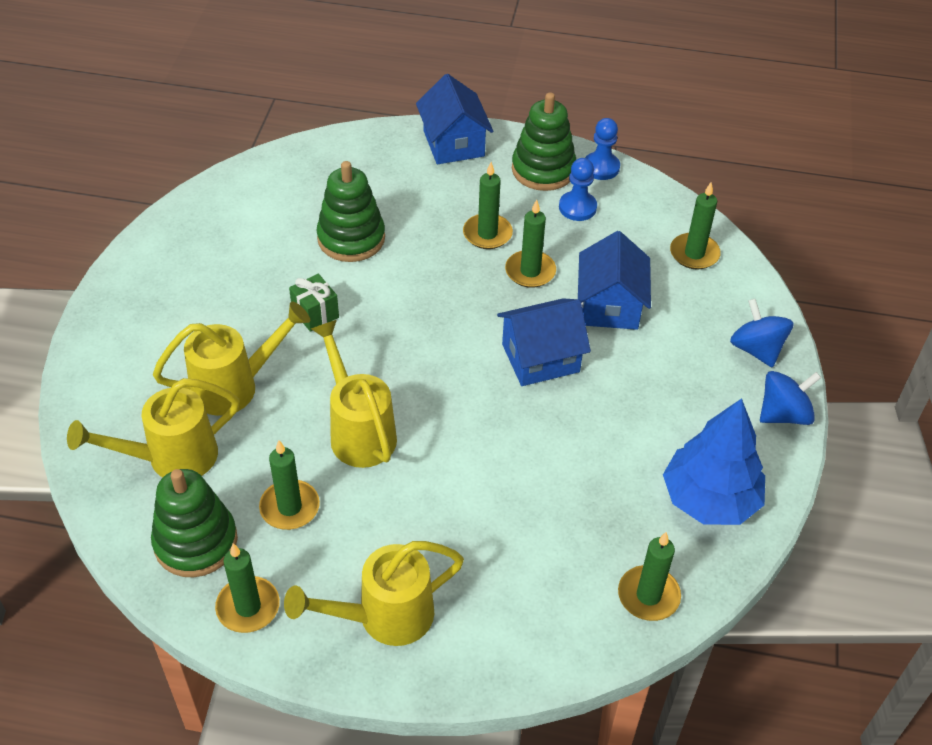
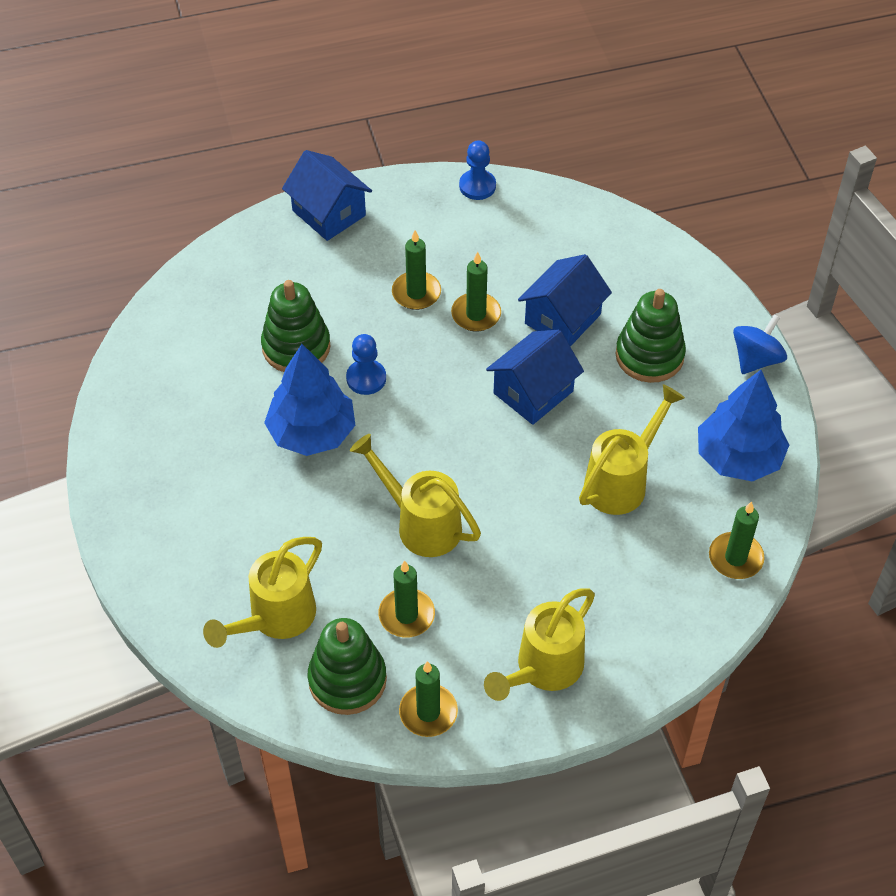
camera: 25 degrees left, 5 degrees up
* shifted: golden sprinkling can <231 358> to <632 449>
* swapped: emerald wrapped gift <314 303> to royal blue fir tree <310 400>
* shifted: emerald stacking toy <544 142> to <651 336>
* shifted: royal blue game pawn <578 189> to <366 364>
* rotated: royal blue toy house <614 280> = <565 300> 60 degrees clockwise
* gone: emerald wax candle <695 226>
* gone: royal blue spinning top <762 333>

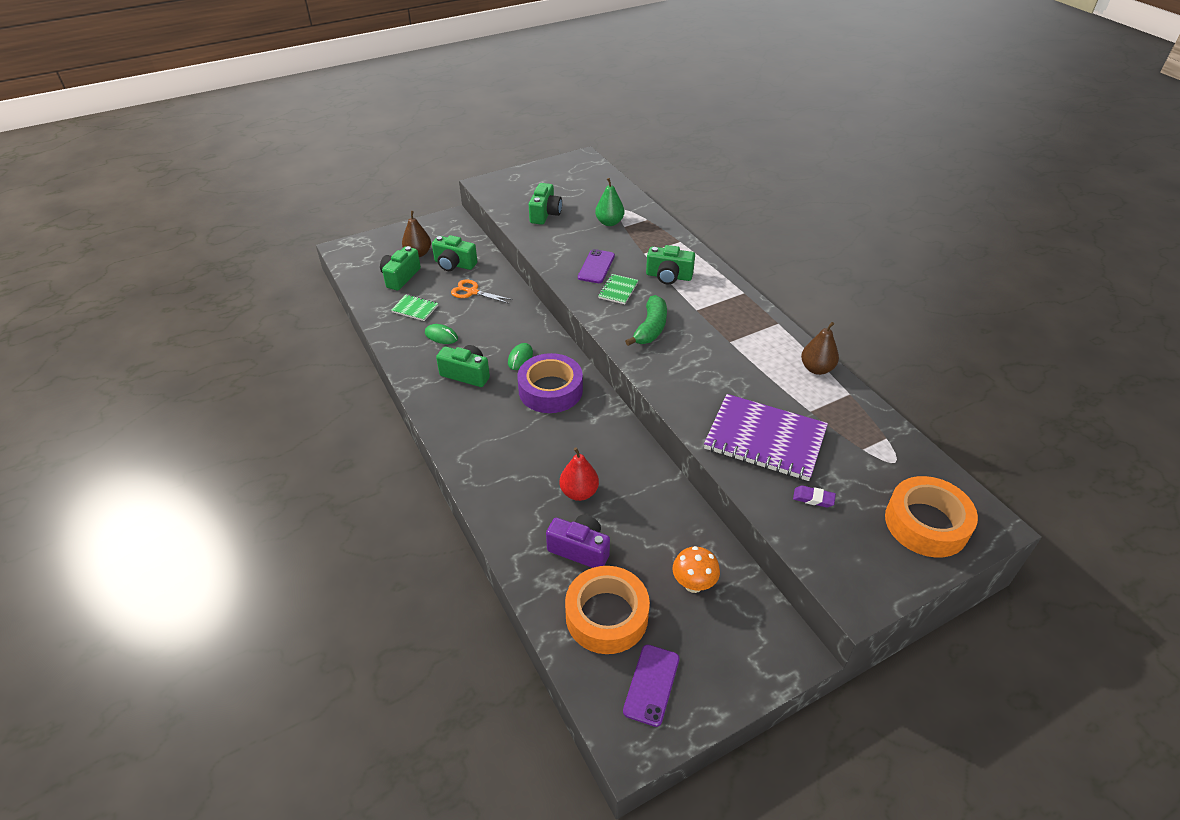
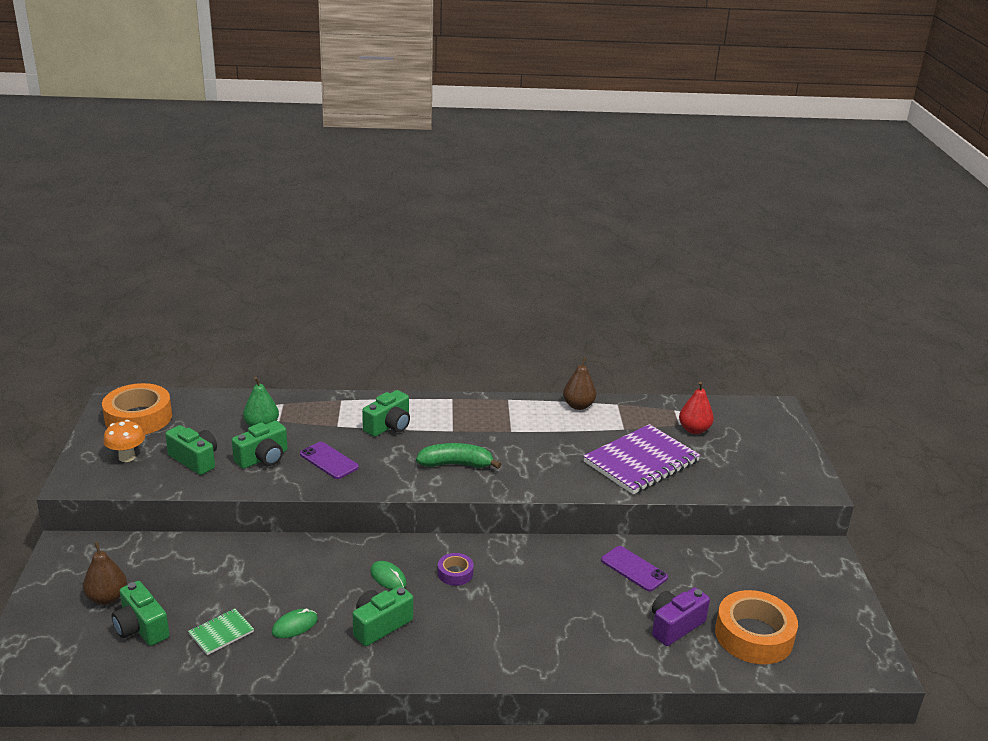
camera: 65 degrees left, 15 degrees down
* shifted: emerald compact camera <454 253> to <260 445>
* gone: orange pair of scissors <482 291>
* scaled: violet sticky tape <550 383> = <456 569> x0.49
* shifted: scarlet pear <579 474> to <696 408>
* gone: emerald exercise book <618 289>
* shifted: violet phone <651 686> to <634 568>
* rotated: emerald banana fruit <646 320> = <458 456> 45 degrees counterclockwise
* shifted: orange fungus <696 569> to <124 441>
* gone: violet pencil eraser <814 496>
* shifted: orange sticky tape <931 517> to <137 409>

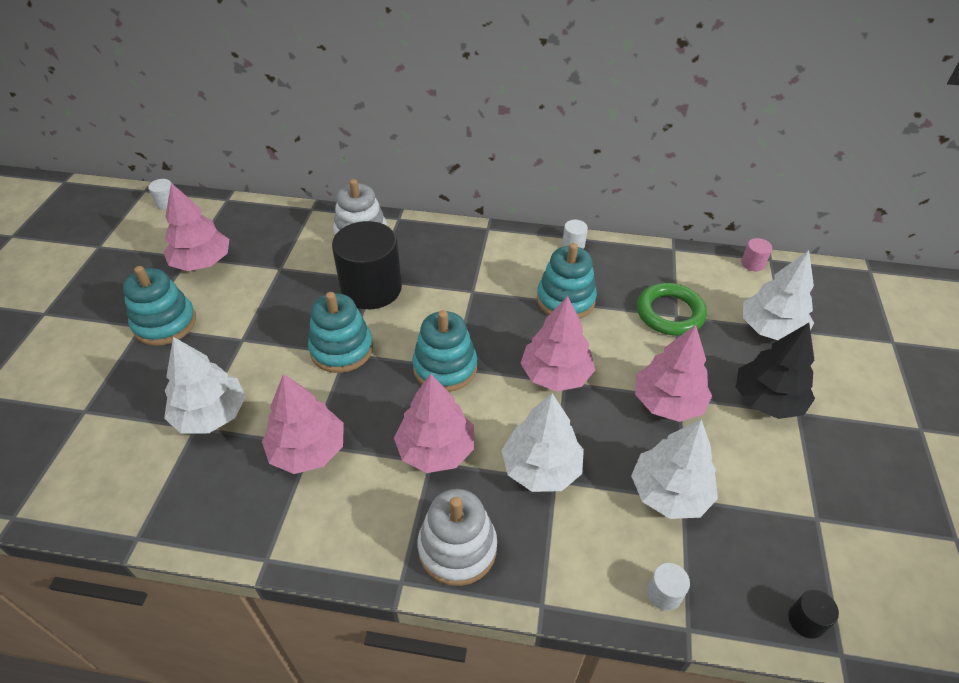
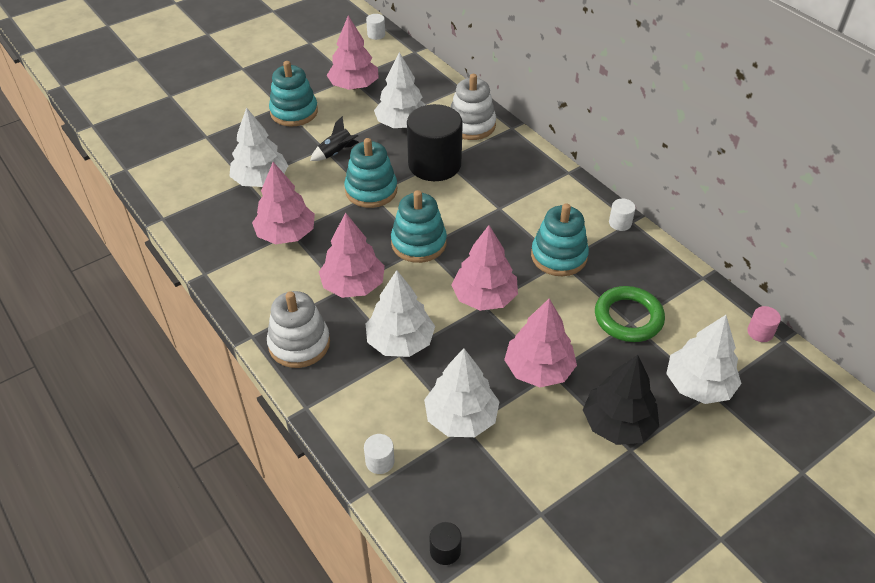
camera: 45 degrees right, 0 degrees up
* new: black rocket <334 138>
* new: snow-white fir tree <400 90>

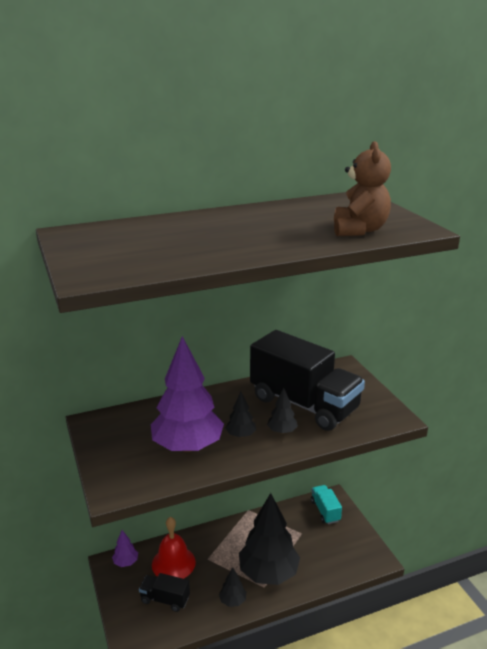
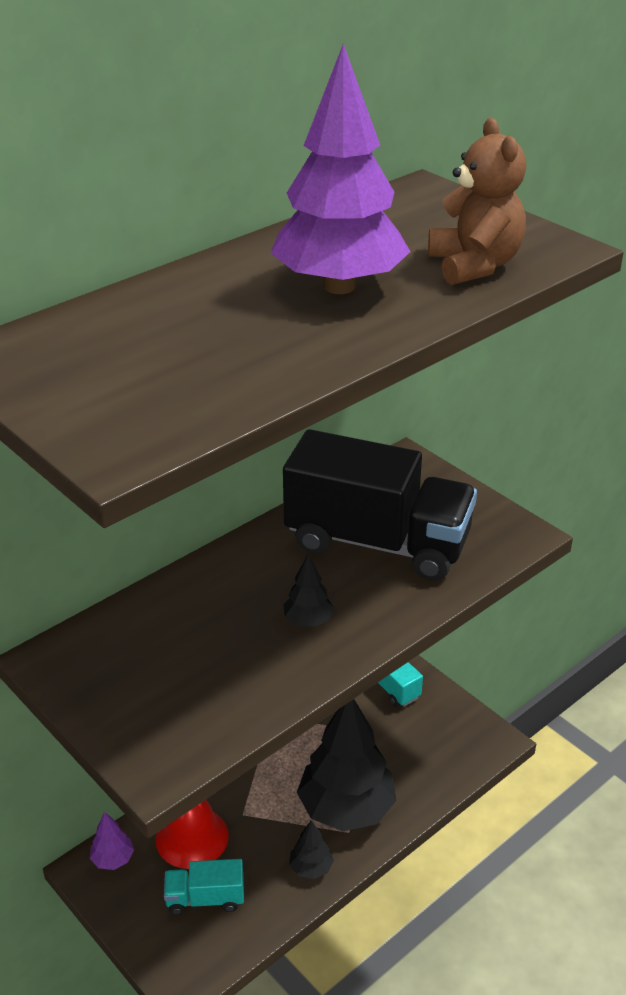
camera: 20 degrees left, 10 degrees up
* repainted: black toy truck <164 592> to teal toy truck <204 887>
* shifted: violet fir tree <187 394> to <340 169>
* gone: black fir tree <282 411>

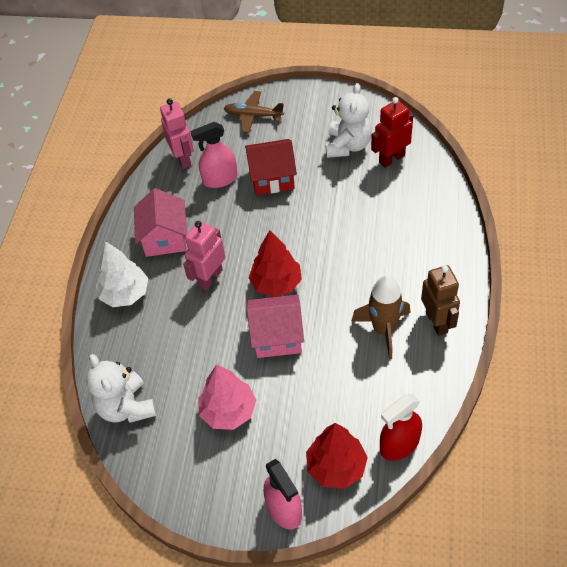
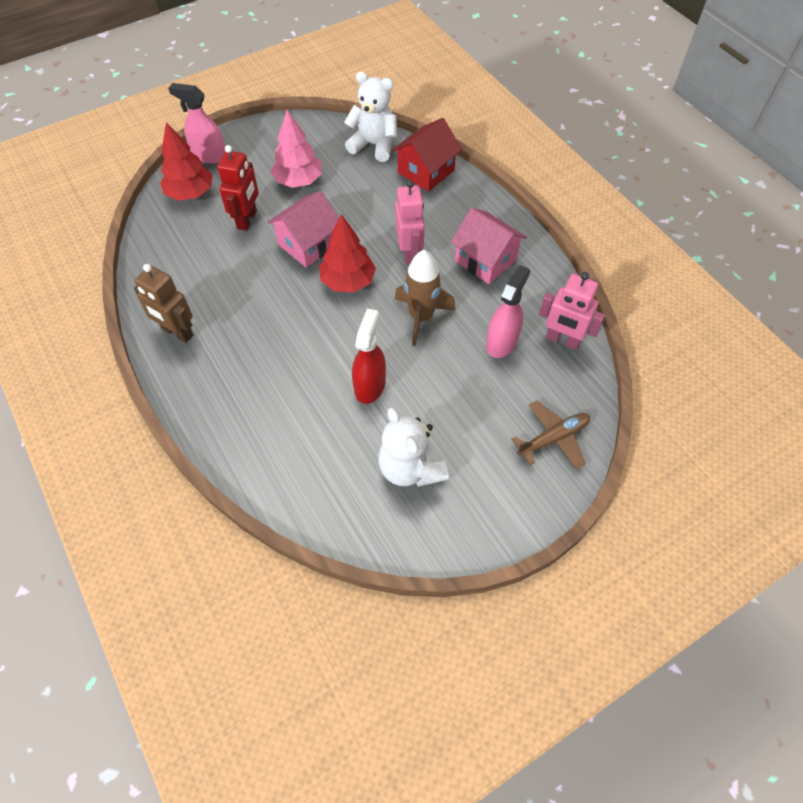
camera: 135 degrees right, 5 degrees up
* gone: snow-white fir tree <122 274>
* shifted: scarlet toy house <271 167> to <427 155>
* shifted: russet rocket <381 317> to <425 298>
* shifted: scarlet robot figure <392 132> to <238 188>
* shifted: scarlet sprayer <401 427> to <369 356>

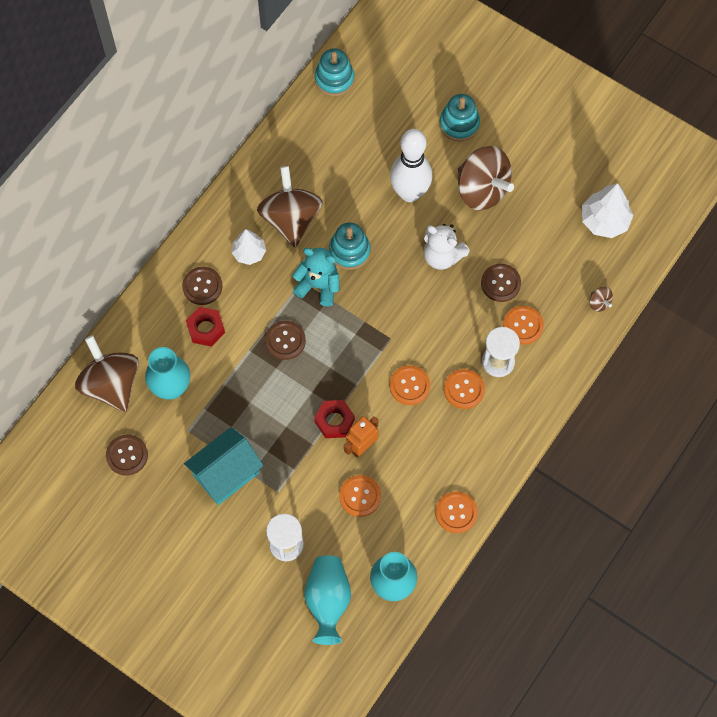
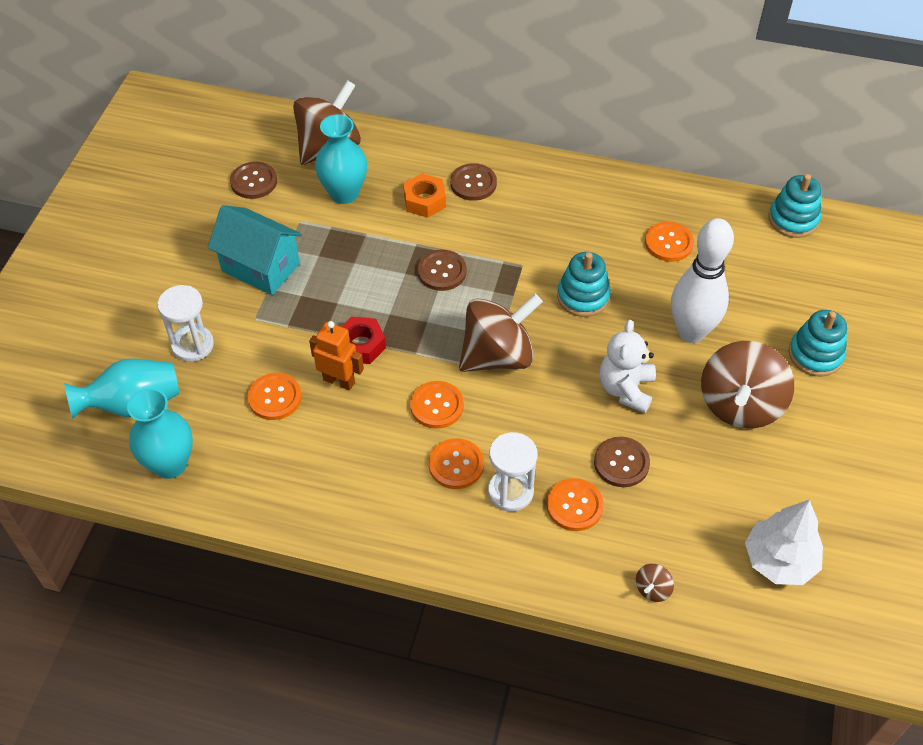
camera: 70 degrees right, 15 degrees down
* repainted: scarlet hexagon nut <205 327> to orange hexagon nut <424 195>
* gone: snow-white fir tree <249 247>
* shifted: russet spinning top <290 207> to <501 333>
* gone: teal teddy bear <316 276>
* shifted: orange button <457 512> to <669 242>

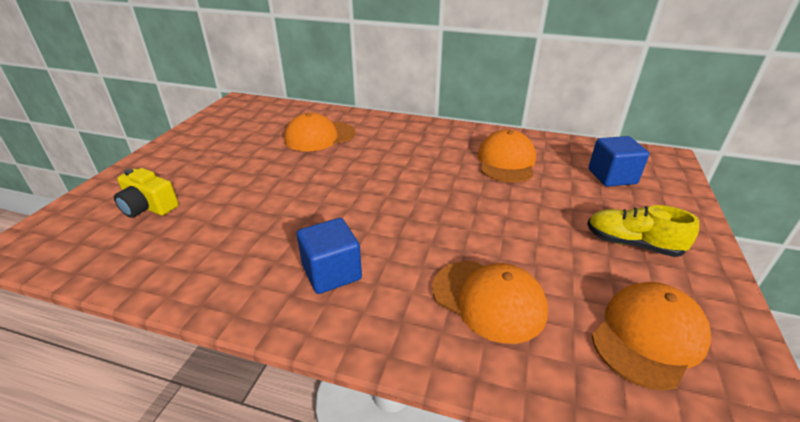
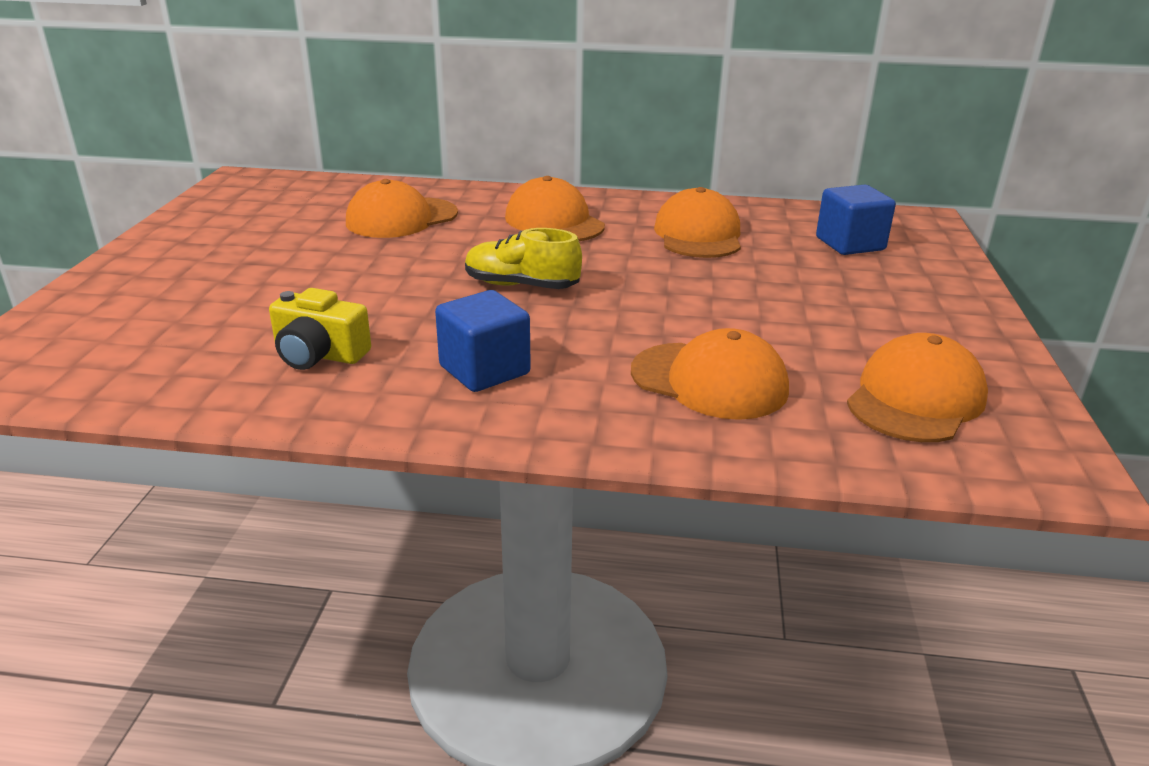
camera: 10 degrees left, 5 degrees down
* shifted: golden compact camera <146 193> to <320 329>
* shifted: golden lace-up shoe <643 231> to <523 258>
* new: orange peaked cap <555 208>

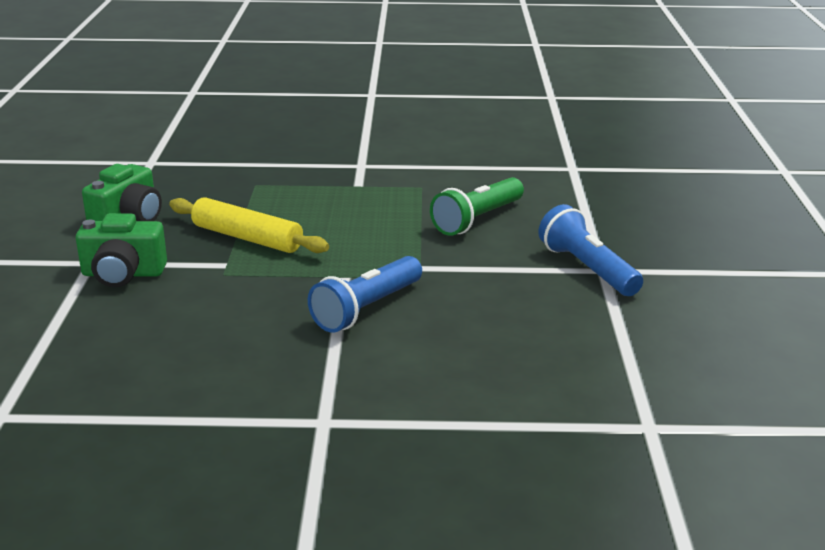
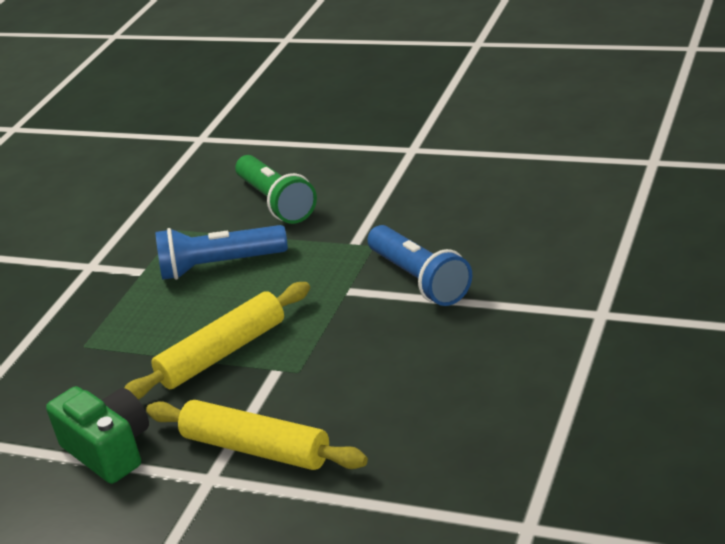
camera: 65 degrees left, 5 degrees up
* swapped: emerald compact camera <121 250> to golden rolling pin <257 435>
* shifted: royal blue torch <590 250> to <221 252>

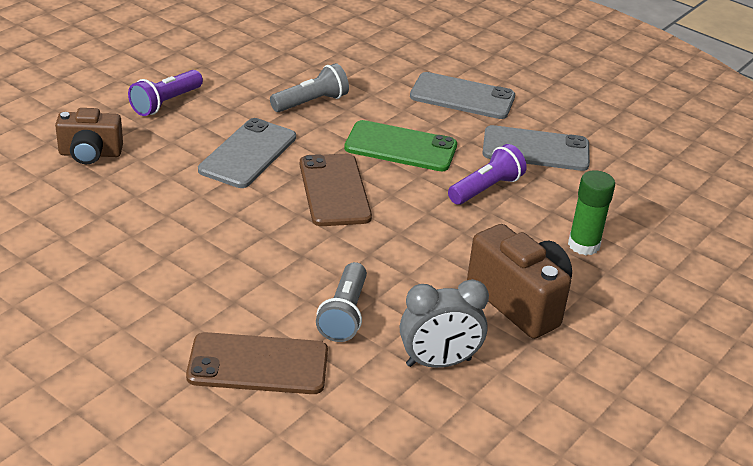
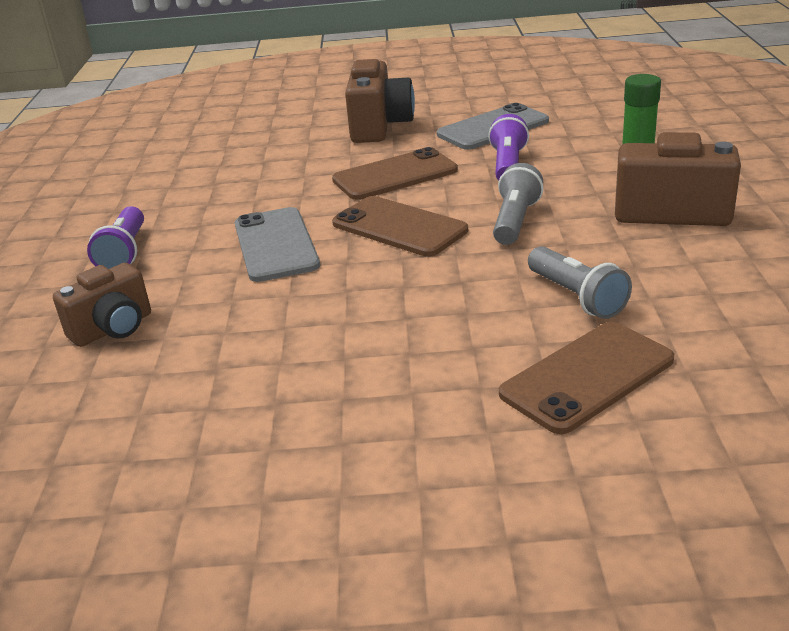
camera: 35 degrees left, 5 degrees down
* shifted: ash-grey torch <309 87> to <518 204>
* repainted: emerald phone <400 145> to russet phone <395 173>
* gone: ash-grey bedside clock <444 323>
* swapped: ash-grey phone <462 95> to russet compact camera <380 101>

